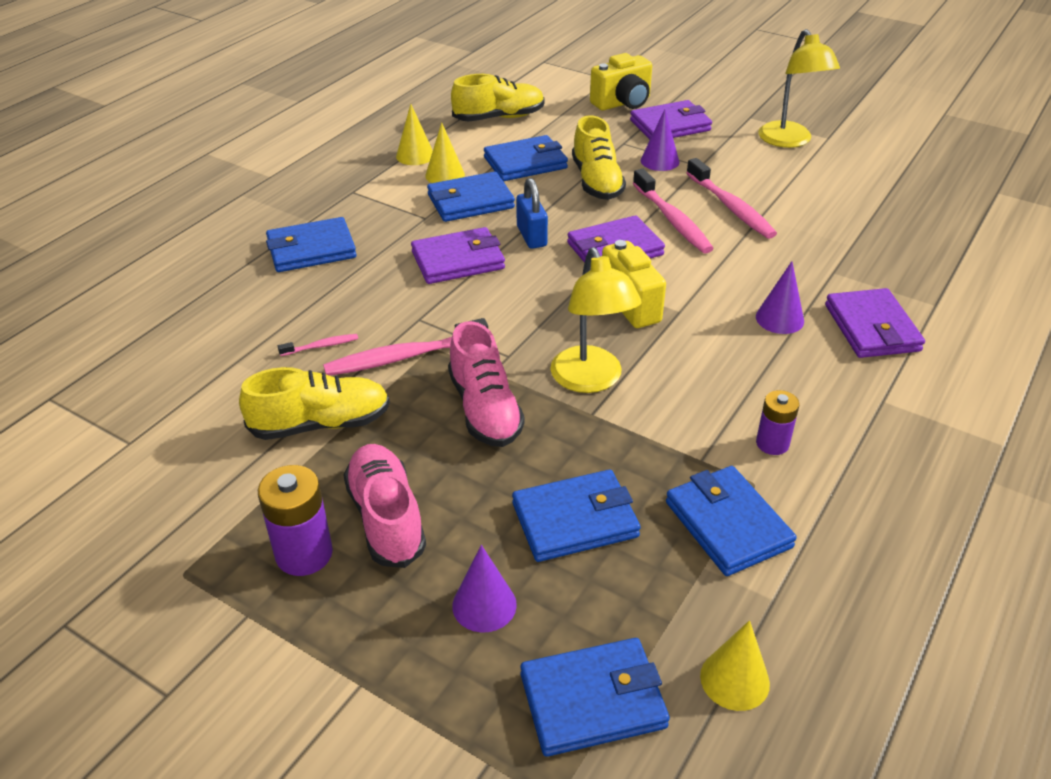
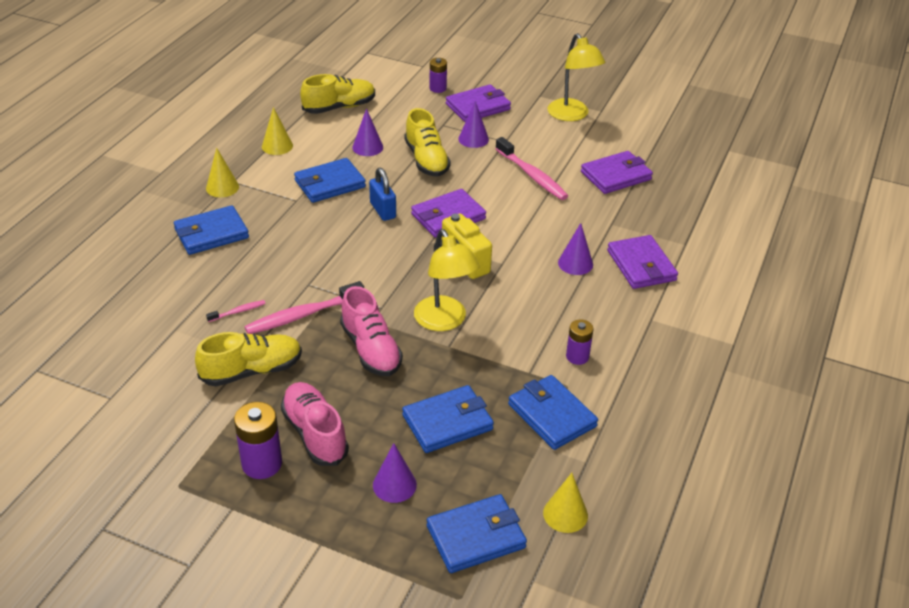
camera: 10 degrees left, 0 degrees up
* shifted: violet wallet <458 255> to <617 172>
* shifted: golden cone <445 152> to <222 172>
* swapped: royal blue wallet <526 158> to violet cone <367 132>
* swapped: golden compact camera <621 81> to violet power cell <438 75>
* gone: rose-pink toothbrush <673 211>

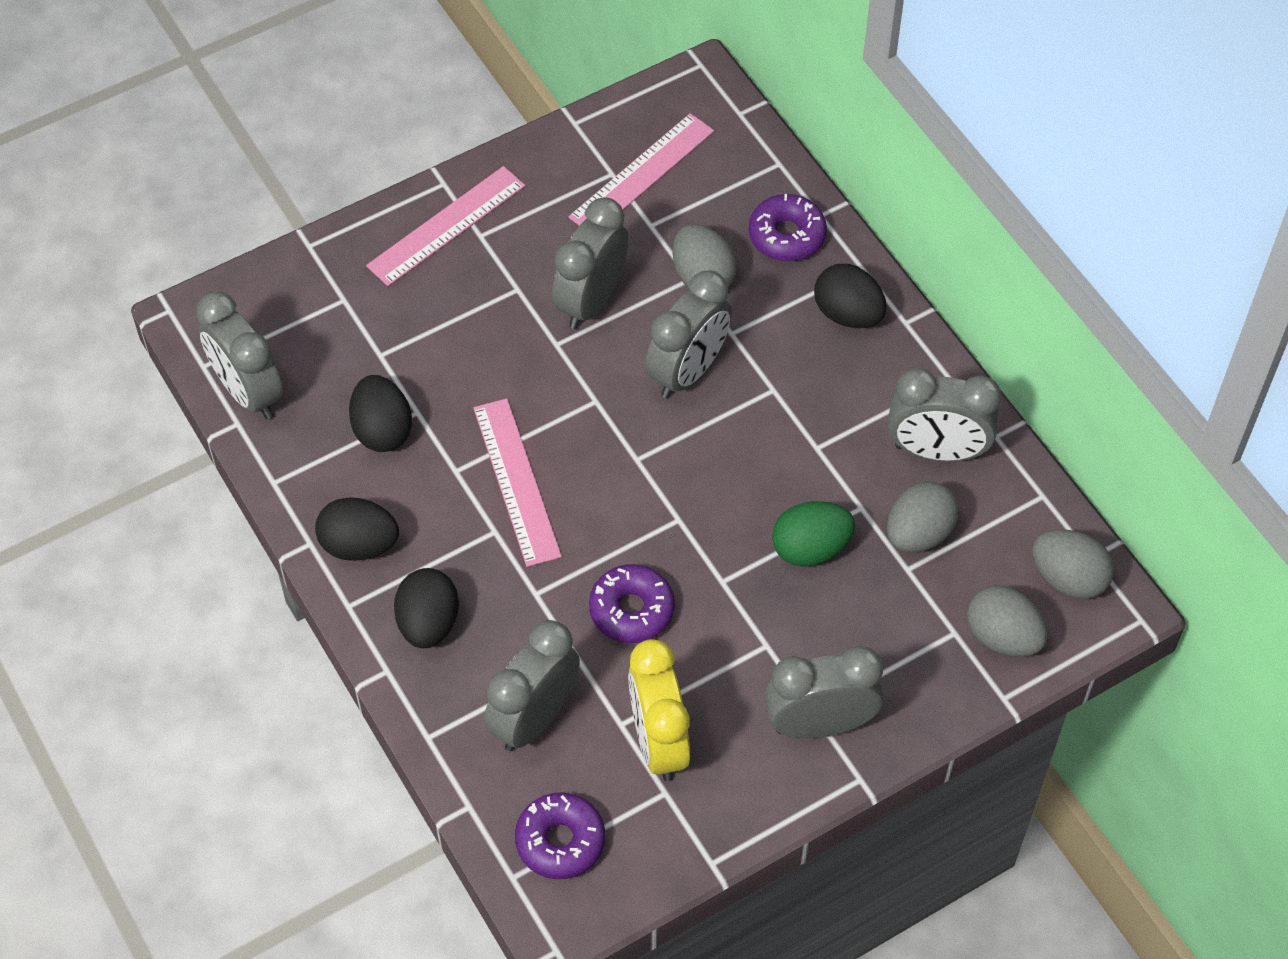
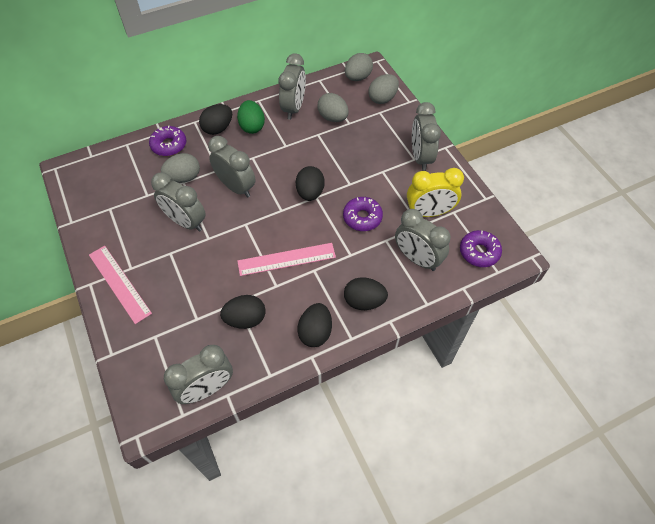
camera: 85 degrees left, 0 degrees up
* gone: rose-pink ruler <641 169>
* shifted: emerald toy egg <813 534> to <251 117>
* new: black toy egg <310 183>

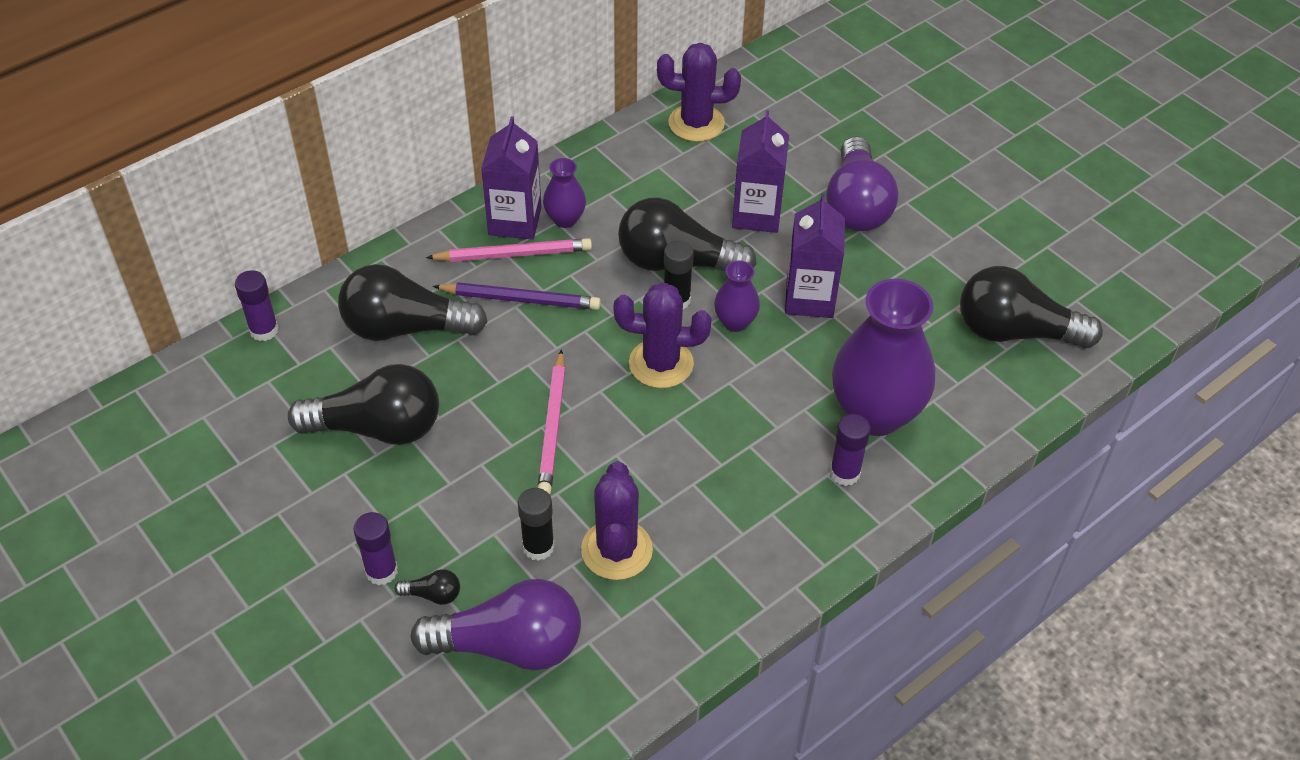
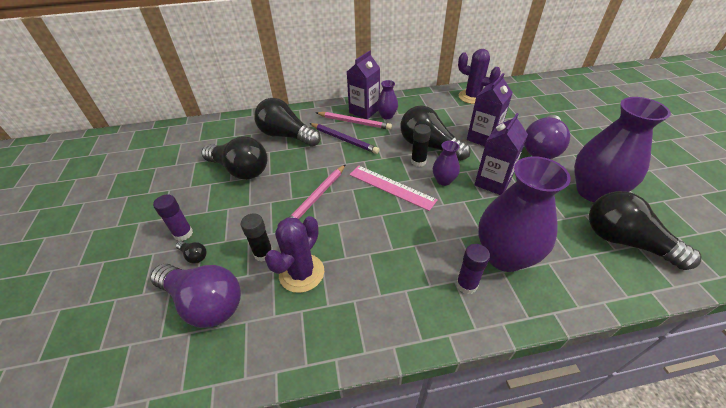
camera: 30 degrees right, 5 degrees down
* gone: violet glue <257 305>
* swapped: violet saguaro cactus <663 335> to rose-pink ruler <393 188>
* new: violet vase <622 149>

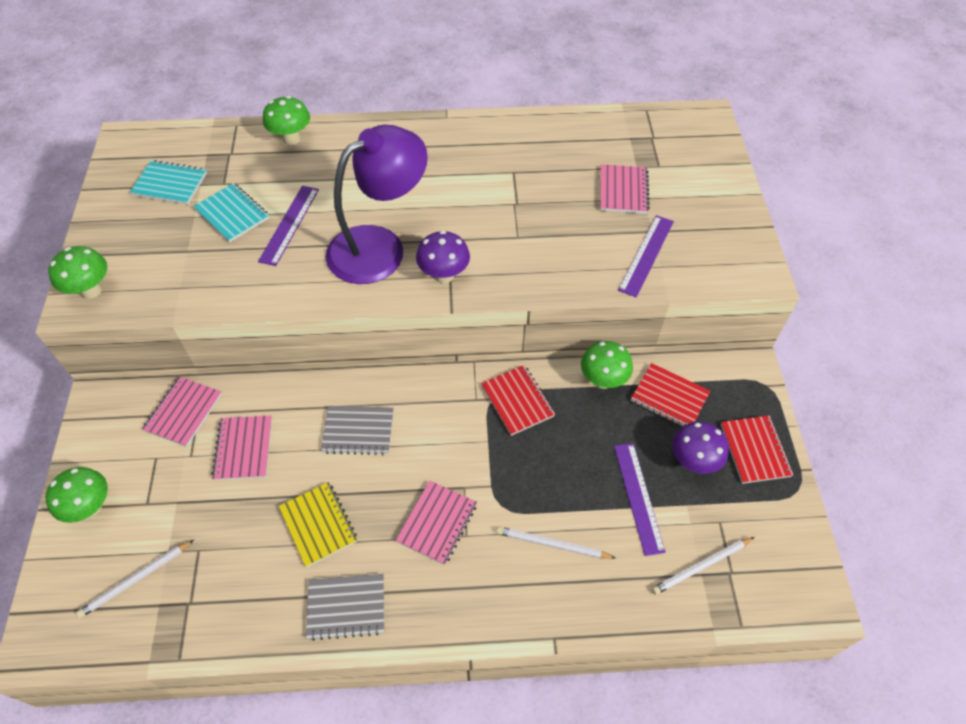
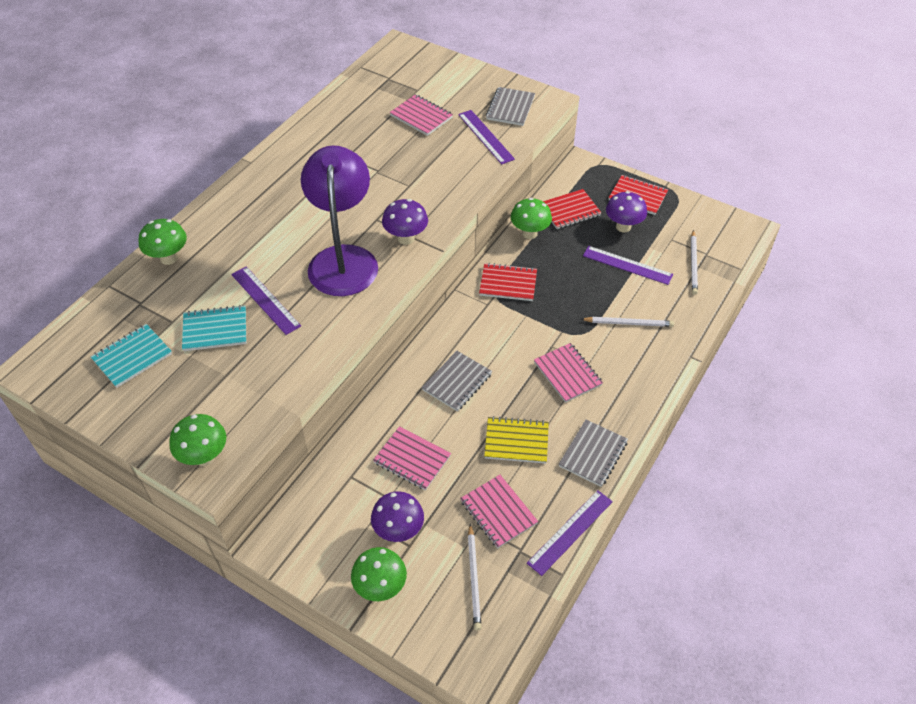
camera: 55 degrees left, 5 degrees down
* shifted: rose-pink exercise book <182 412> to <499 511>
* rotated: snow-white wooden pencil <556 542> = <627 322> 135 degrees counterclockwise
* new: violet fungus <397 516>
* new: ash-grey exercise book <510 106>
* new: violet ruler <570 533>

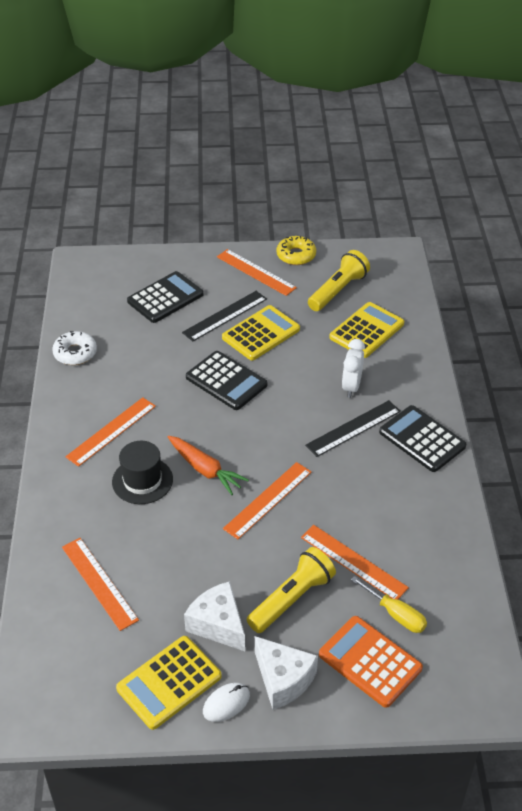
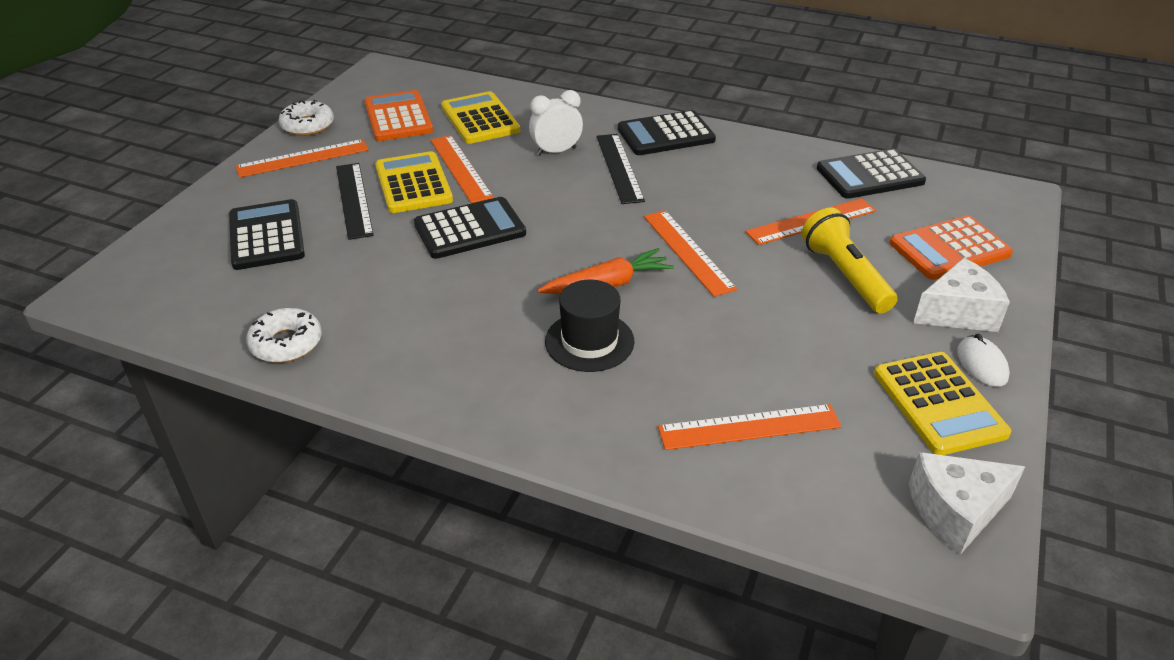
camera: 65 degrees left, 5 degrees down
* shifted: orange ruler <110 432> to <462 169>
* shifted: snow-white cheese wedge <214 616> to <967 503>
* repainted: golden donut <296 250> to snow-white donut <306 118>
* swapped: golden torch <339 280> to orange calculator <398 115>
* rotated: snow-white bedside clock <353 368> = <556 123> 120 degrees clockwise
* gone: golden screwdriver <389 604>
* new: black calculator <871 174>

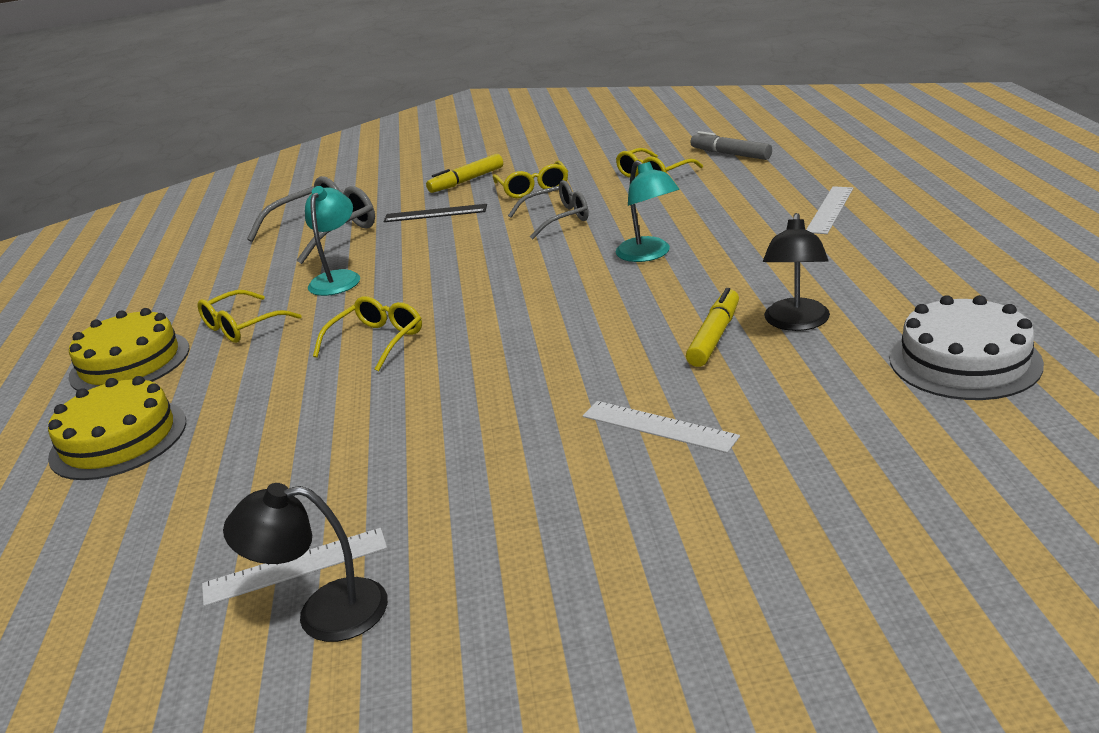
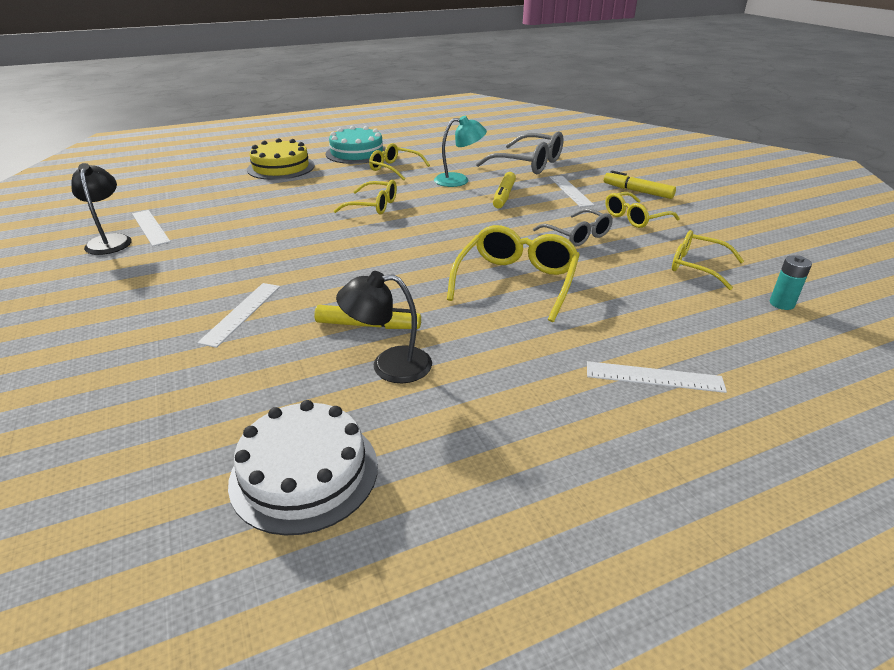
camera: 70 degrees right, 5 degrees up
* repainted: golden cake <129 349> to teal cake <355 145>
* repainted: black ruler <435 213> to snow-white ruler <571 191>
* swapped: teal desk lamp <648 211> to golden eyeglasses <513 273>
* swapped: ash-grey marker <731 145> to teal power cell <791 282>
* new: golden marker <504 190>

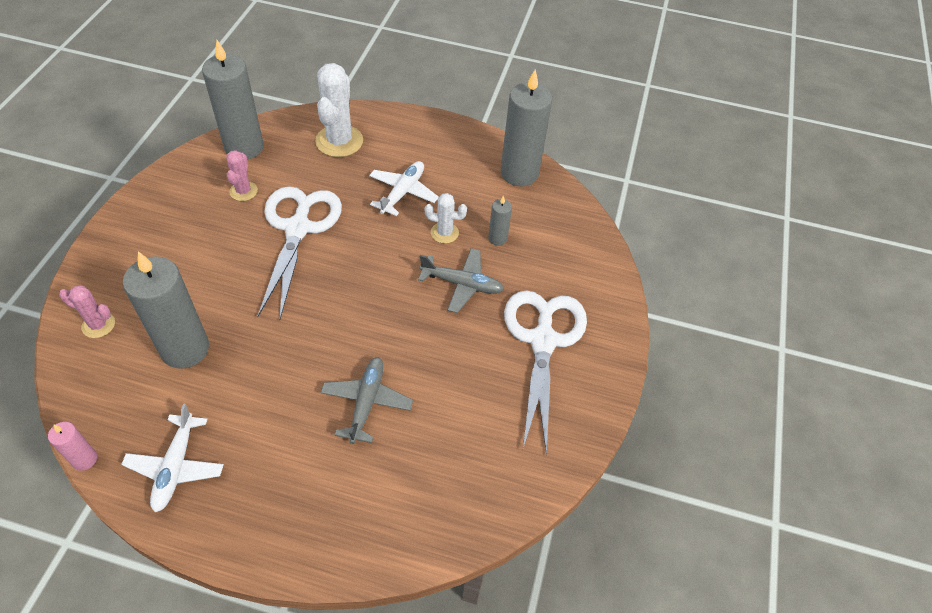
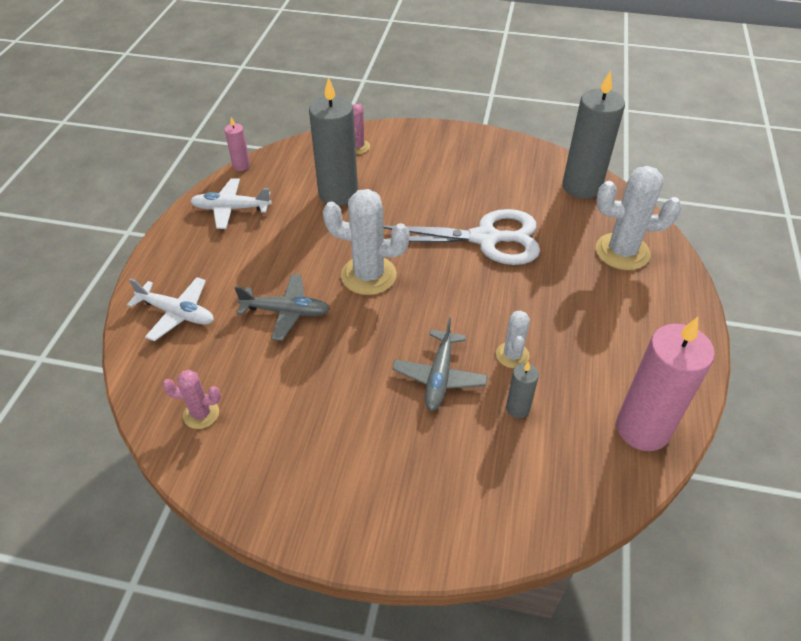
camera: 90 degrees right, 5 degrees down
* shifted: rose-pink saguaro cactus <242 175> to <191 399>
* shifted: snow-white toy plane <404 188> to <170 309>
* repainted: ash-grey wax candle <526 128> to rose-pink wax candle <665 384>
* gone: snow-white pair of scissors <545 372>
* new: snow-white saguaro cactus <366 242>

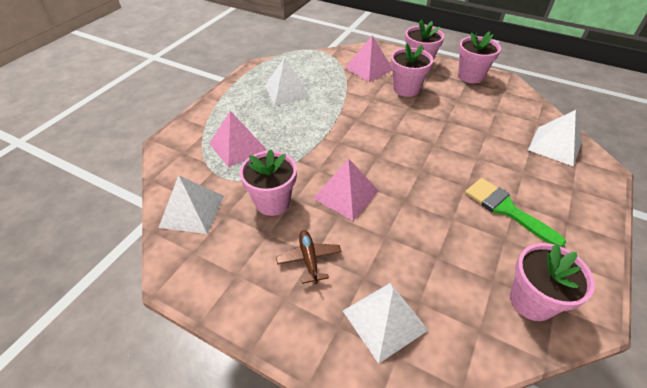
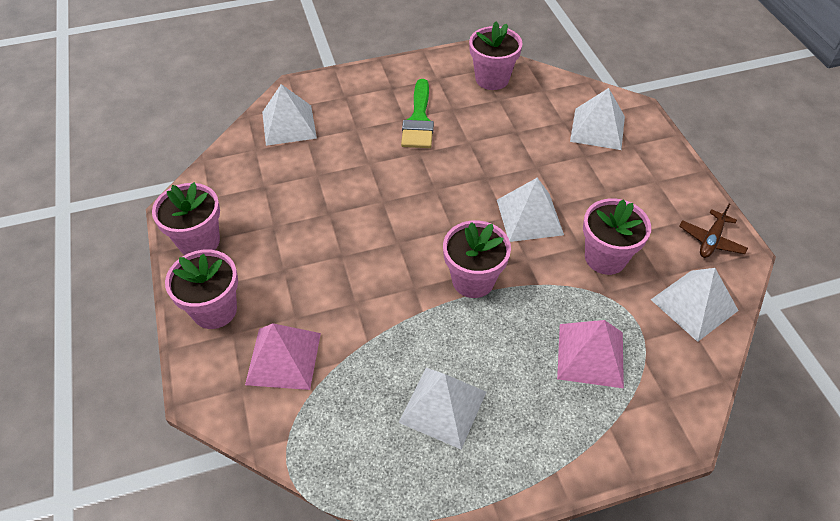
camera: 135 degrees left, 5 degrees up
* shifted: russet toy plane <309 257> to <713 231>
* repainted: rose-pink pyramid <346 190> to snow-white pyramid <530 210>
* shifted: rose-pink plant pot <412 70> to <477 259>

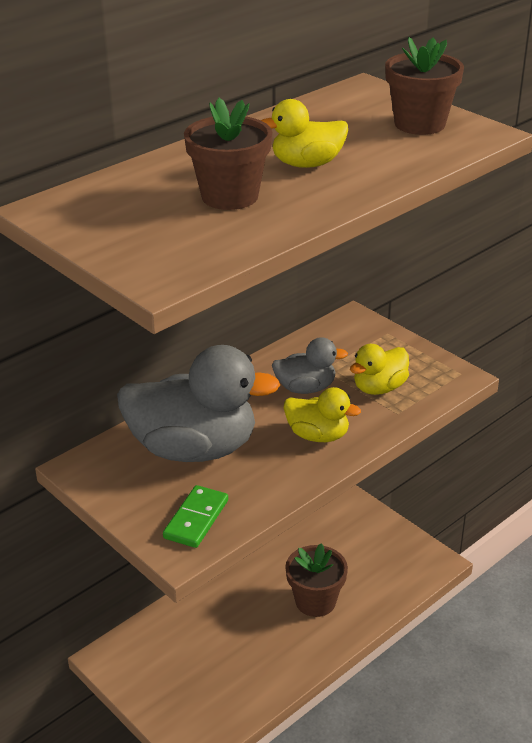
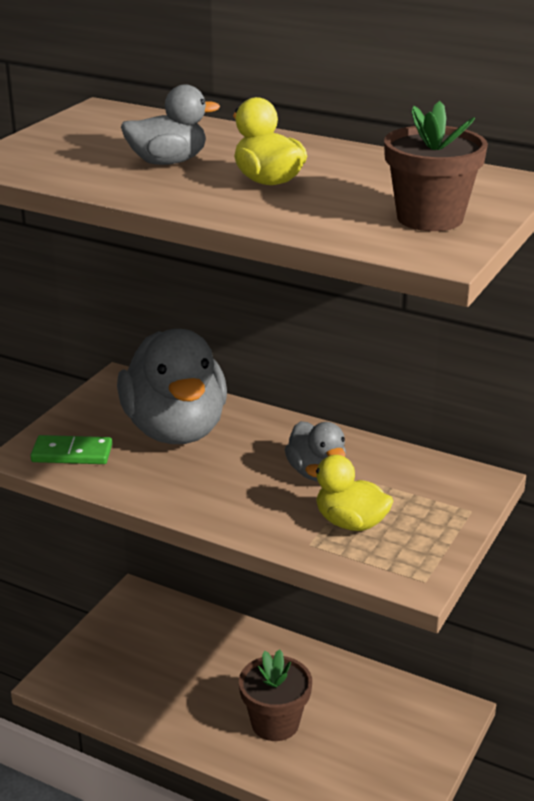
camera: 70 degrees right, 5 degrees down
* swapped: russet plant pot <228 154> to ash-grey toy duck <170 124>
* gone: golden toy duck <322 414>

